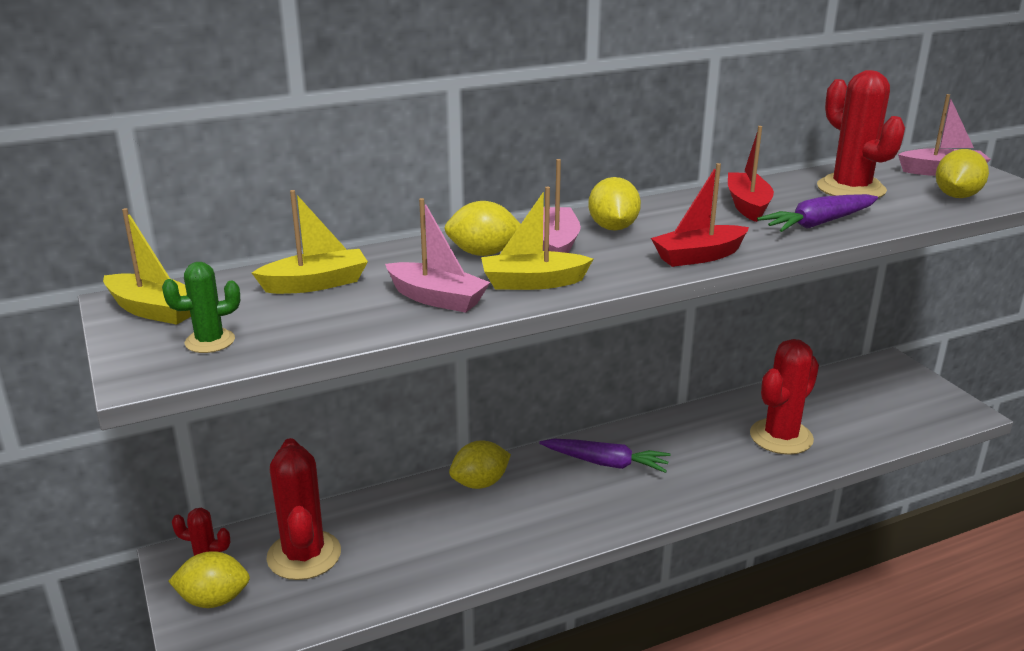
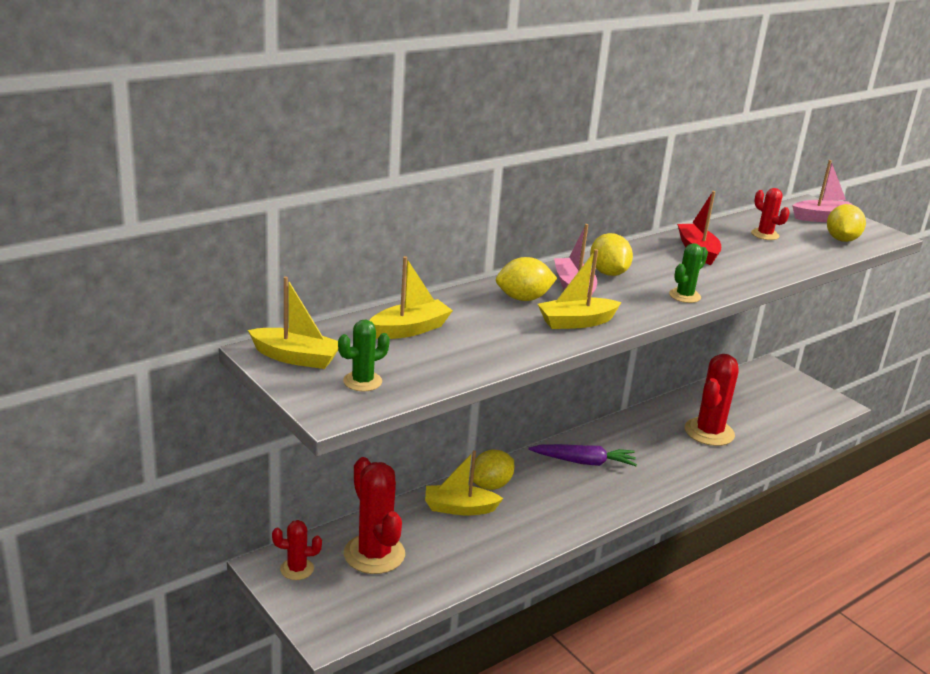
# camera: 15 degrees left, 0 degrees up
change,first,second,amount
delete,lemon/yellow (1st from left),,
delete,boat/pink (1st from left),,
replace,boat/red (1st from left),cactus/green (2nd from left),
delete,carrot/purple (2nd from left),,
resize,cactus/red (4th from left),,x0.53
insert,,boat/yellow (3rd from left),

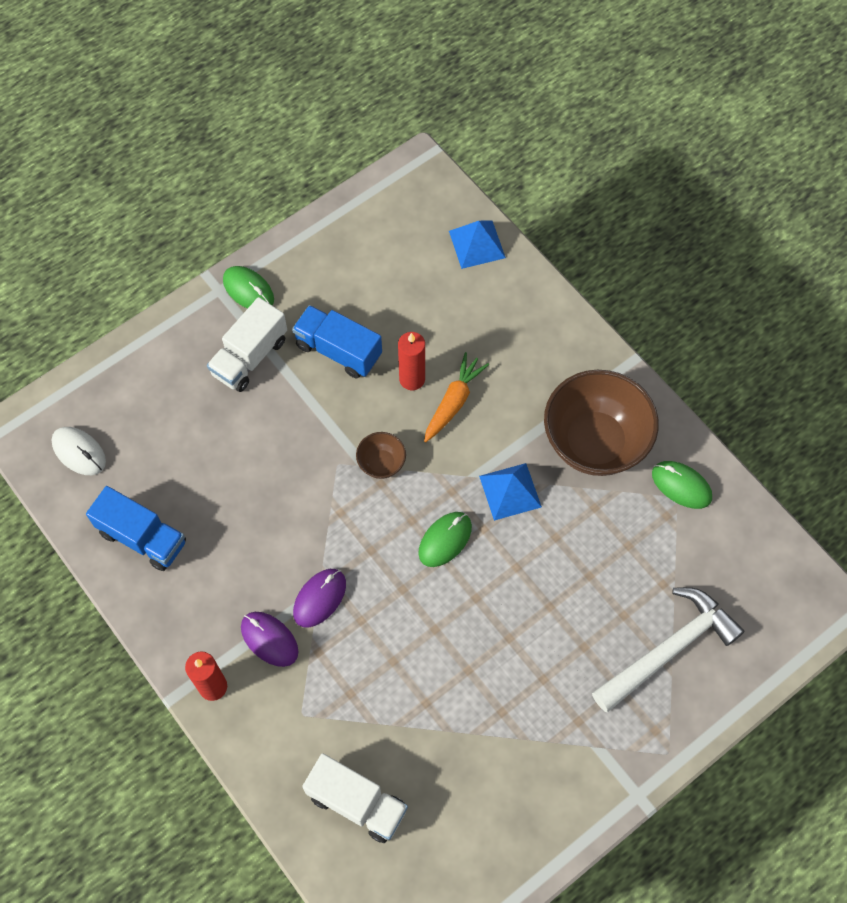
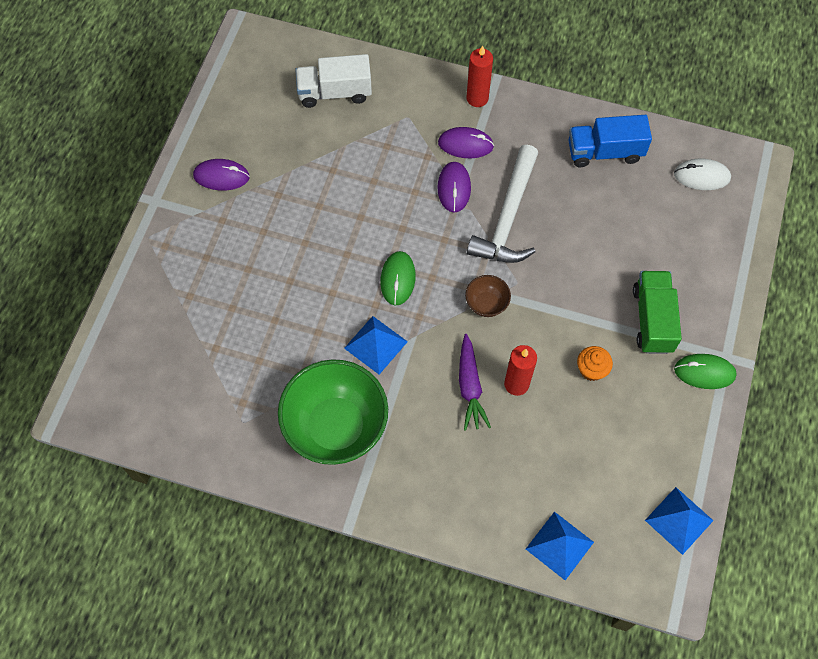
# camera: 145 degrees right, 0 degrees up
change,first,second,amount
recolor,truck/white (1st from left),truck/green,
replace,truck/blue (2nd from left),cupcake/orange,
recolor,carrot/orange,carrot/purple,
recolor,bowl/brown (2nd from left),bowl/green,
move,hammer/white,,
delete,mouse/green (3rd from left),,
insert,,mouse/purple (1st from left),
insert,,pyramid/blue (3rd from left),

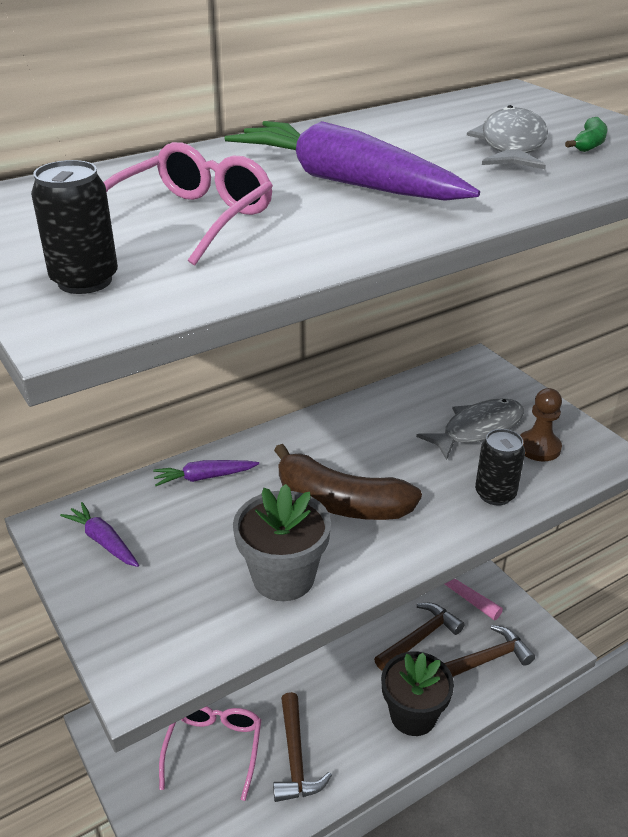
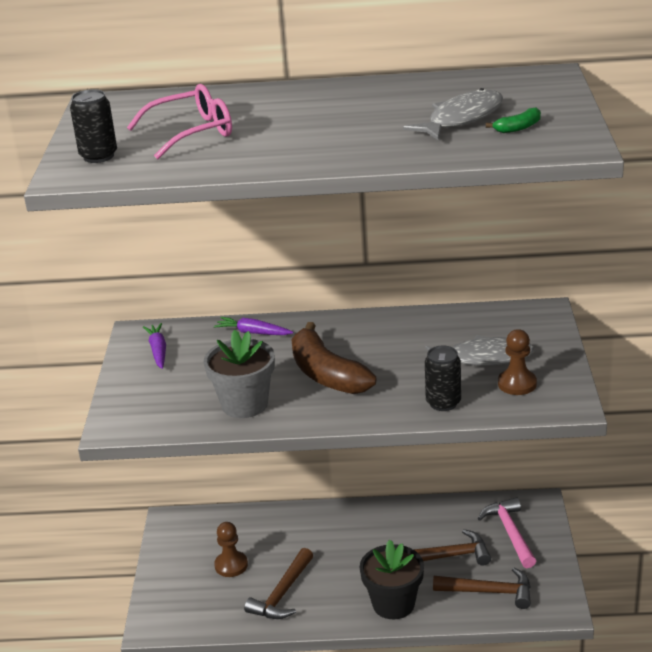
# camera: 35 degrees right, 5 degrees down
change,first,second,amount
replace,glasses/pink (2nd from left),pawn/brown (1st from left),
delete,carrot/purple (3rd from left),,

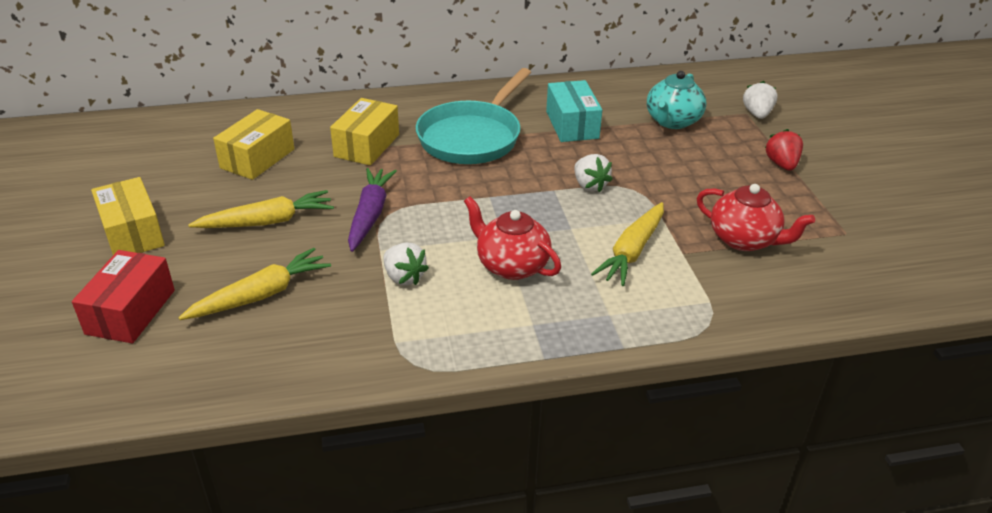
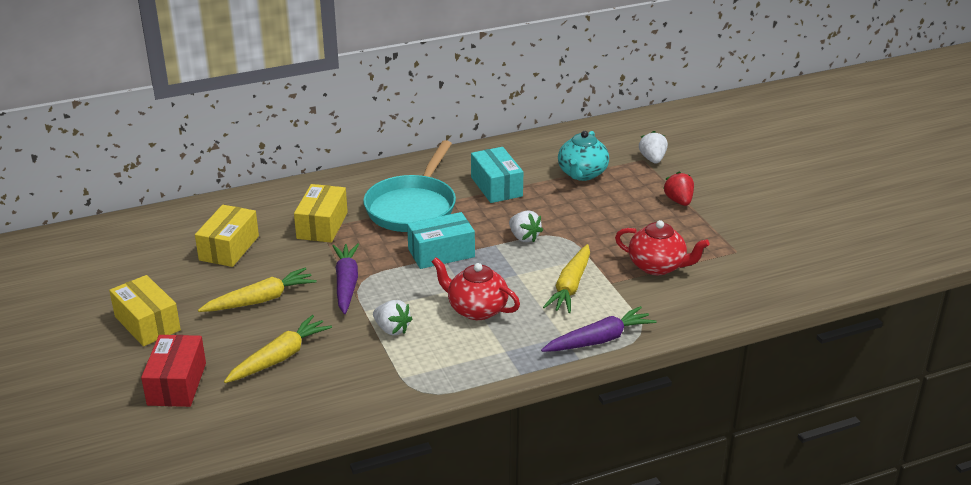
# camera: 10 degrees left, 5 degrees down
change,first,second,amount
insert,,box/turquoise (1st from left),
insert,,carrot/purple (2nd from left),

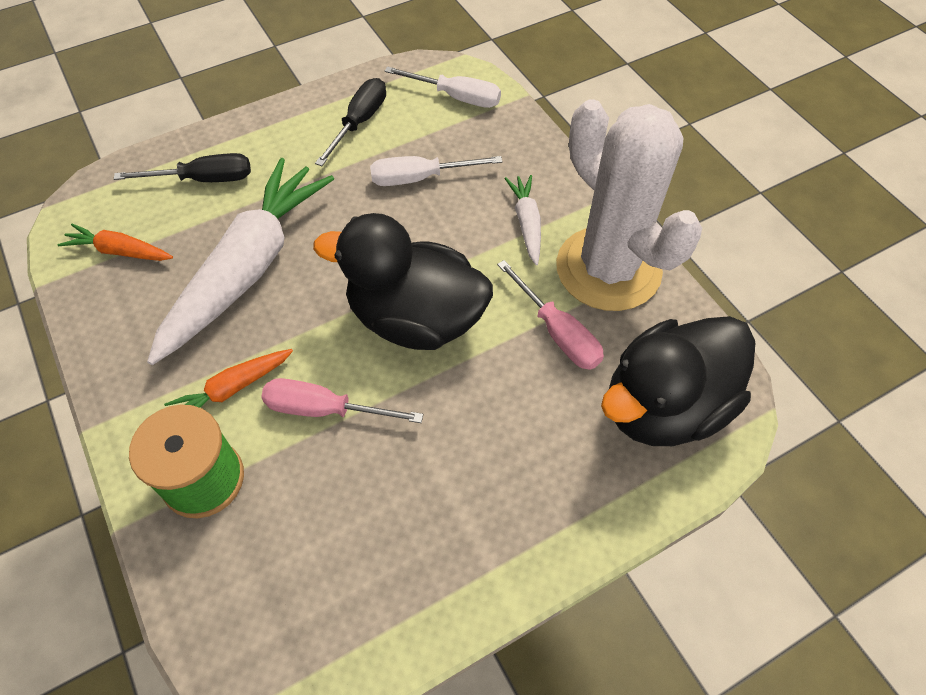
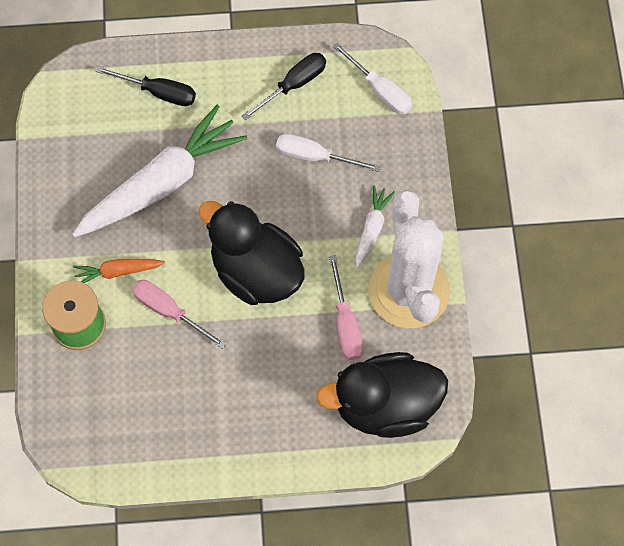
# camera: 25 degrees right, 10 degrees up
change,first,second,amount
delete,carrot/orange (1st from left),,

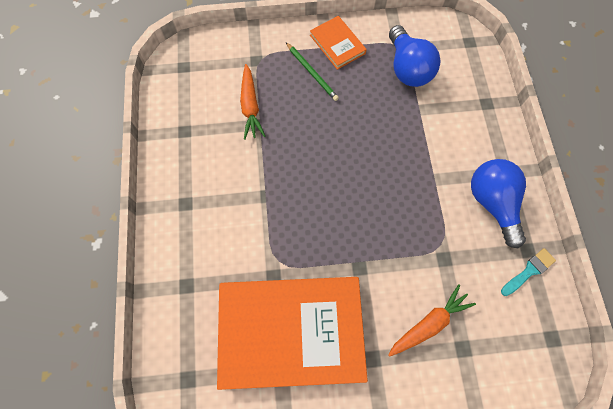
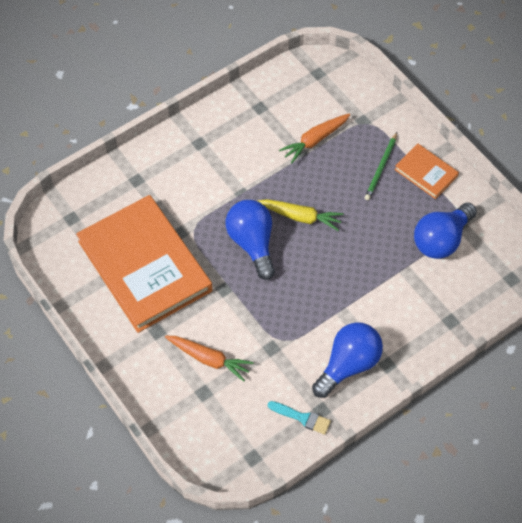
# camera: 60 degrees right, 10 degrees down
change,first,second,amount
rotate,book/orange (2nd from left),,75 degrees counterclockwise
insert,,light bulb/blue (1st from left),
insert,,carrot/yellow,

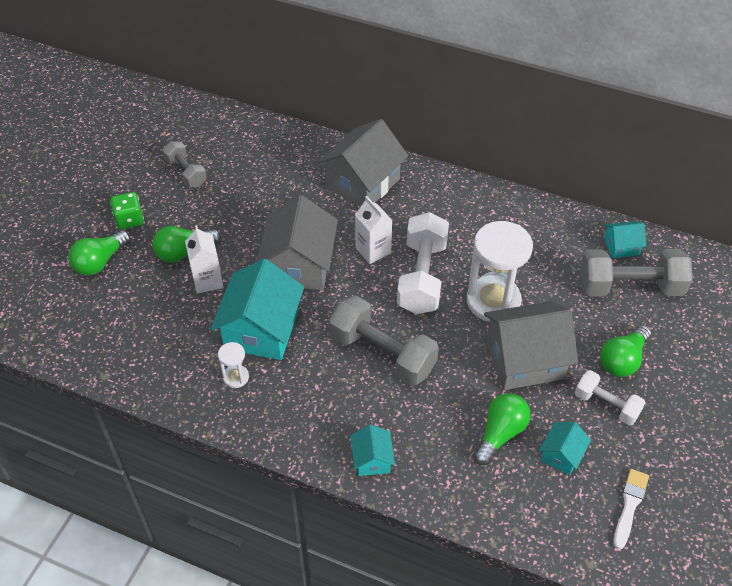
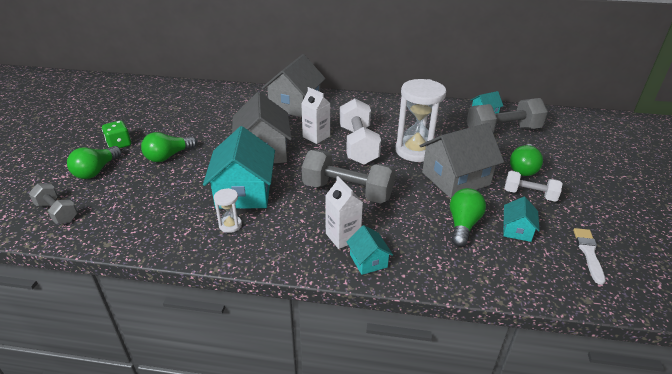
# camera: 15 degrees left, 15 degrees down
change,first,second,amount
move,dumbbell/grey (1st from left),,
move,carton/white (1st from left in the first image),carton/white (2nd from left),

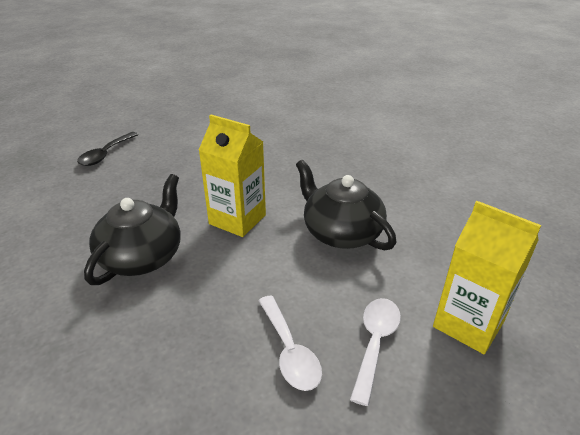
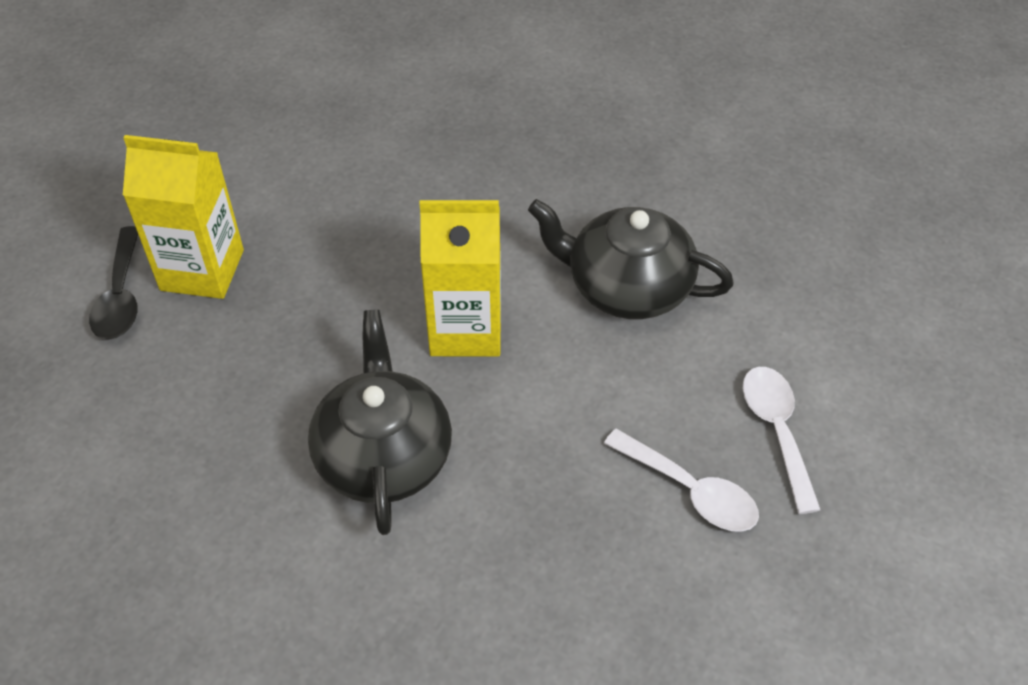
# camera: 30 degrees left, 15 degrees up
change,first,second,amount
move,carton/yellow (2nd from left in the first image),carton/yellow (1st from left),

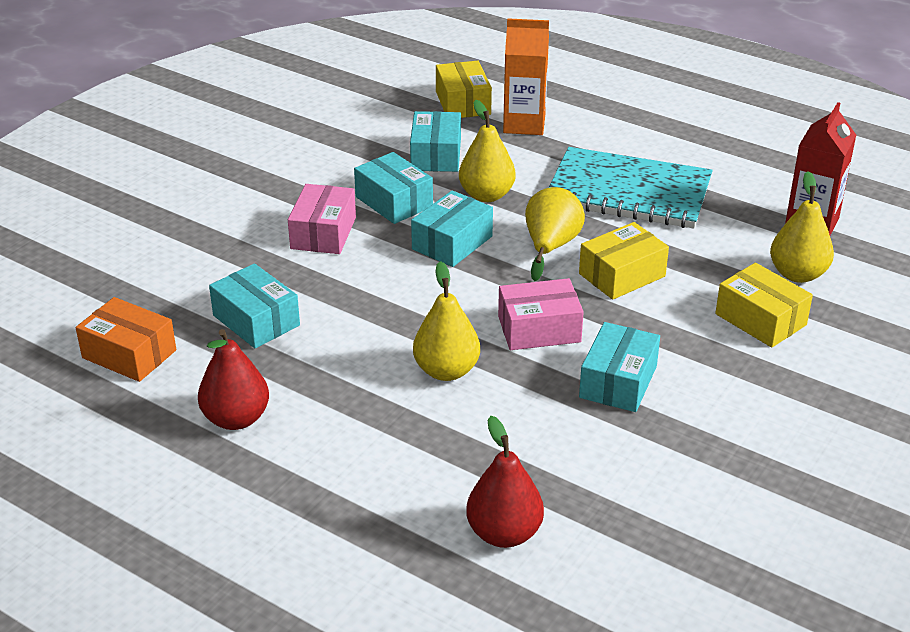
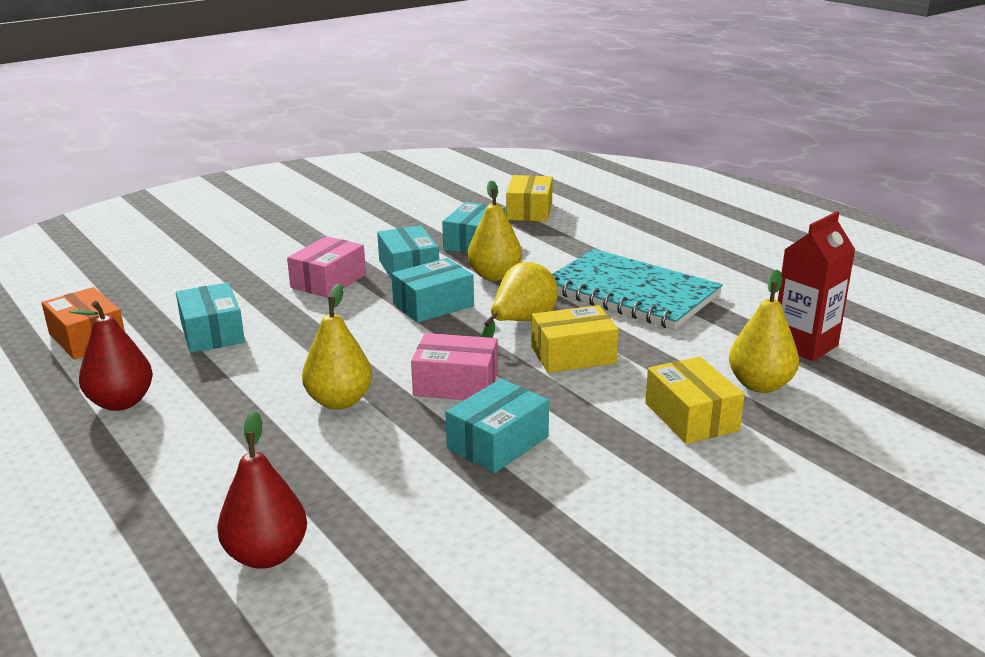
# camera: 20 degrees right, 10 degrees down
change,first,second,amount
delete,carton/orange,,

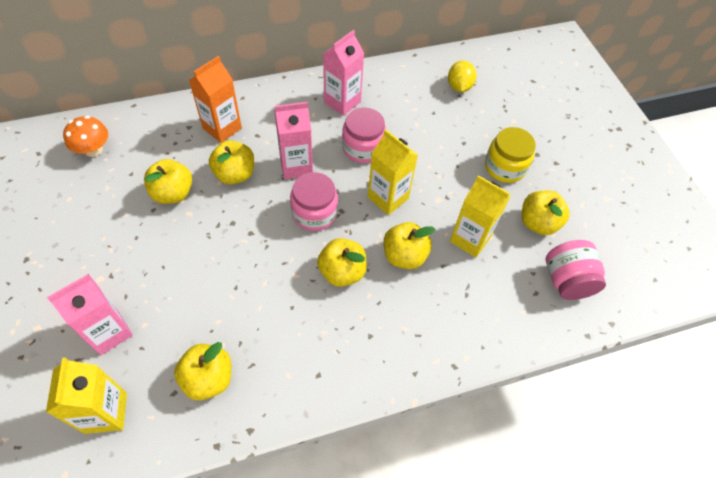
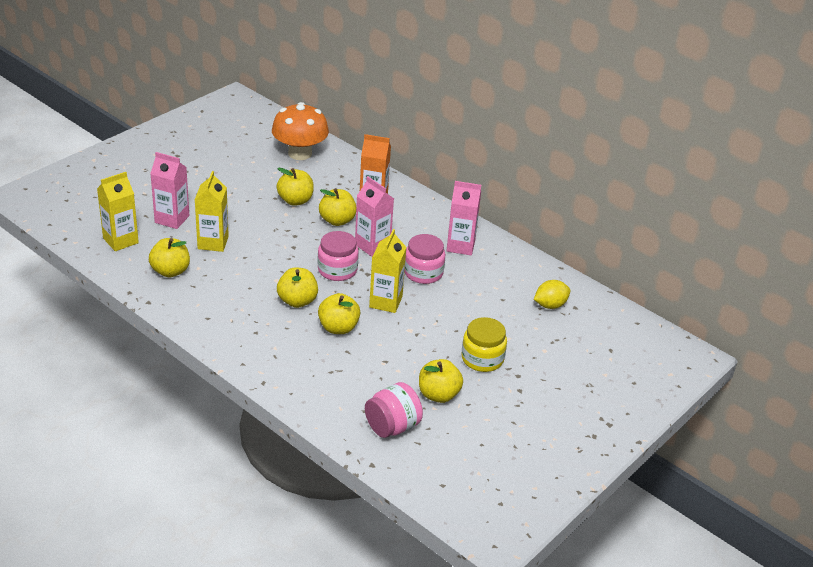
# camera: 60 degrees right, 20 degrees down
change,first,second,amount
resize,mushroom/orange,,x1.70
move,carton/yellow (3rd from left in the first image),carton/yellow (2nd from left),

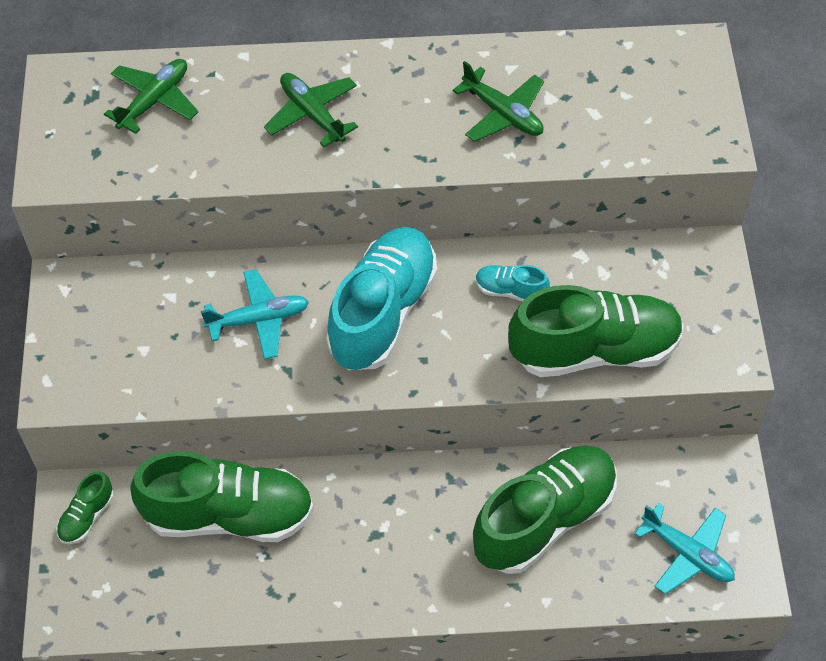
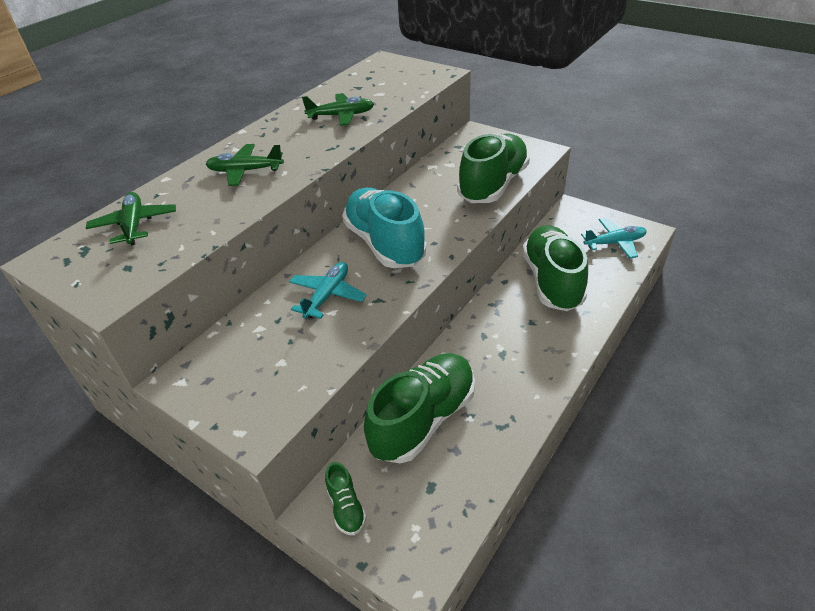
# camera: 50 degrees left, 15 degrees down
change,first,second,amount
delete,shoe/turquoise (2nd from left),,

